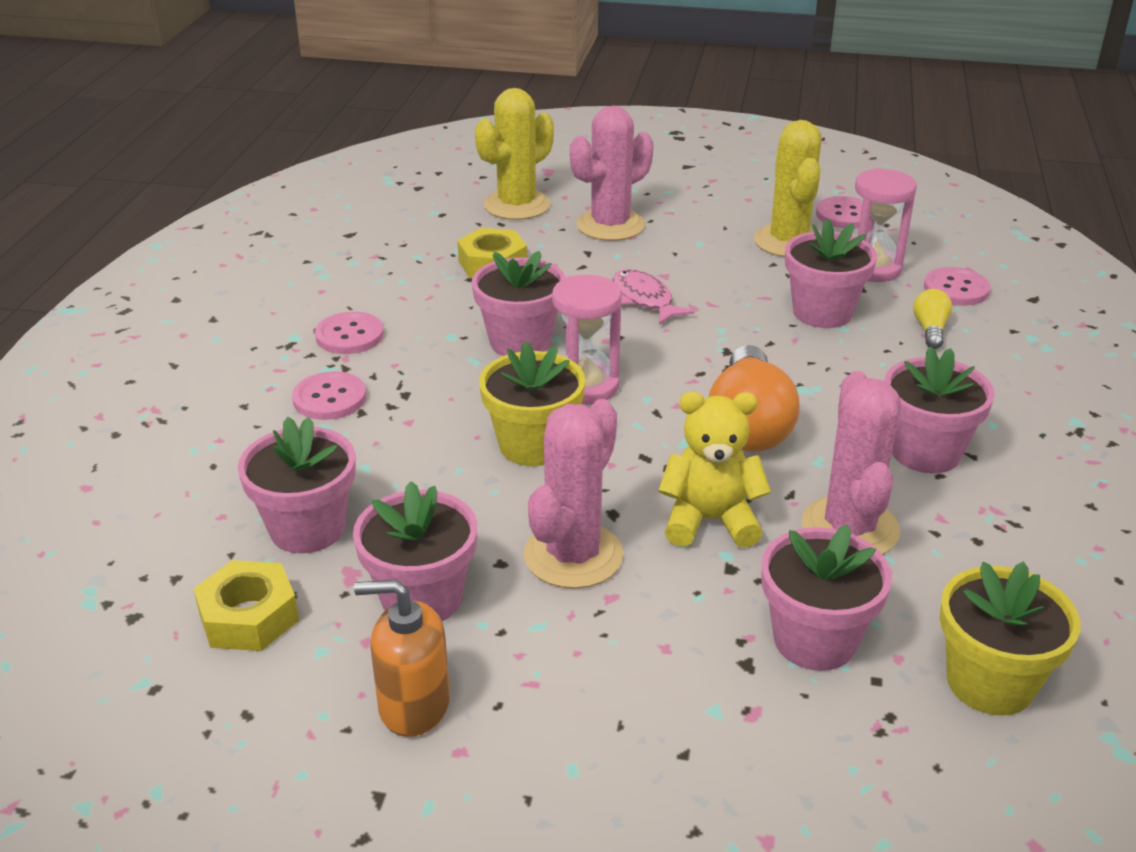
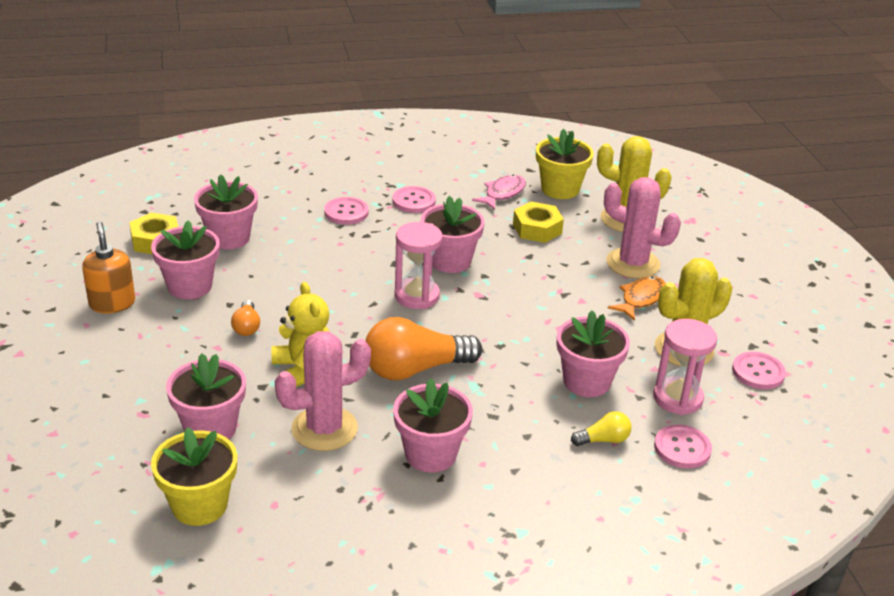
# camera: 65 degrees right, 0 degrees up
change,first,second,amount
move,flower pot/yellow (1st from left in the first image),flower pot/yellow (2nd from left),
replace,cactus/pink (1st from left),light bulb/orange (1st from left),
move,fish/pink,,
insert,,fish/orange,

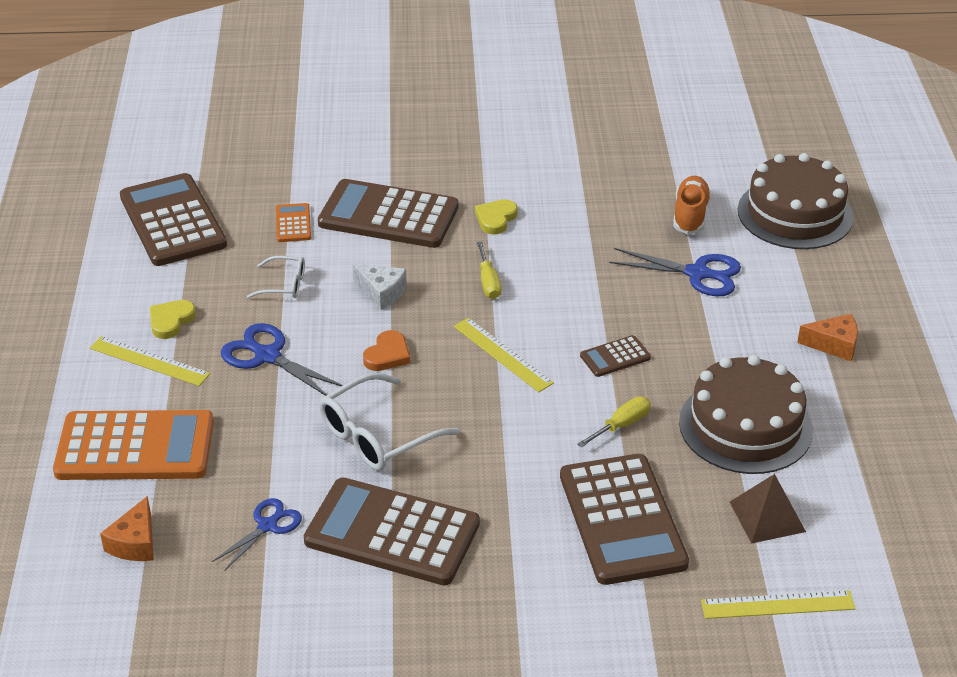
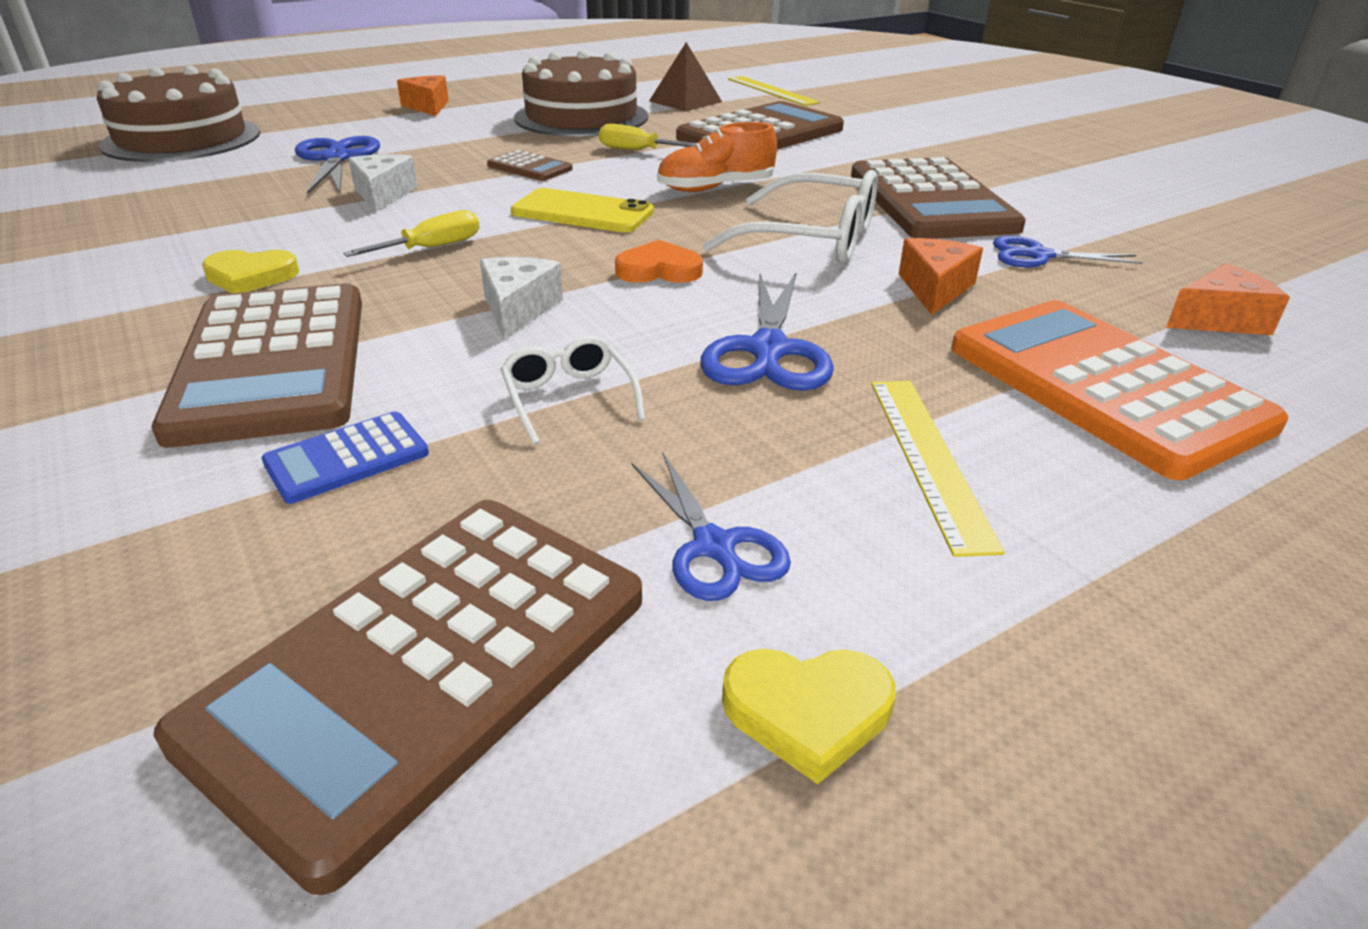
# camera: 120 degrees left, 5 degrees down
change,first,second,amount
move,heart/yellow (1st from left in the first image),heart/yellow (2nd from left),
recolor,calculator/orange (2nd from left),calculator/blue,
replace,ruler/yellow (2nd from left),phone/yellow,
move,shoe/orange,,
insert,,cheese/white (1st from left),
insert,,scissors/blue (2nd from left),
insert,,cheese/orange (2nd from left),

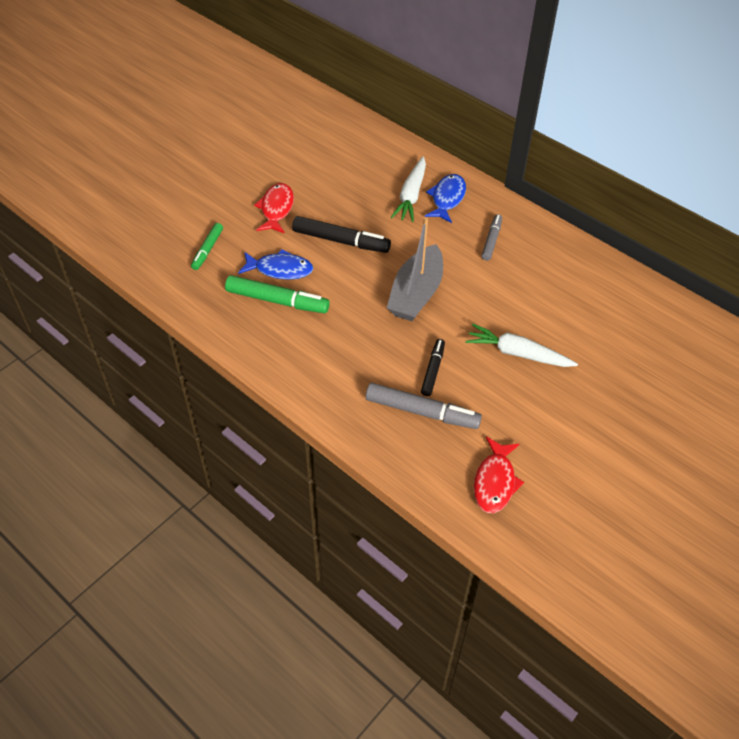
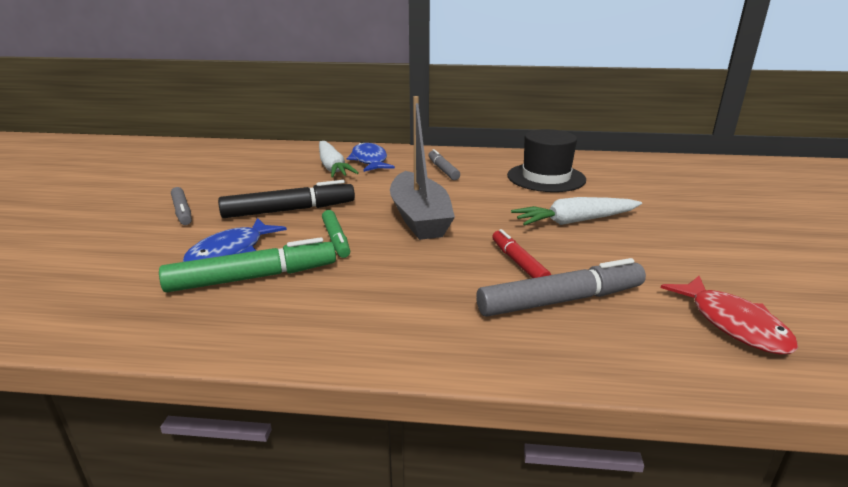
# camera: 35 degrees left, 25 degrees down
change,first,second,amount
move,marker/green (1st from left in the first image),marker/green (2nd from left),
rotate,fish/blue (1st from left),,150 degrees clockwise
replace,fish/red (1st from left),marker/grey (1st from left),
recolor,marker/black (2nd from left),marker/red,
insert,,hat/black,

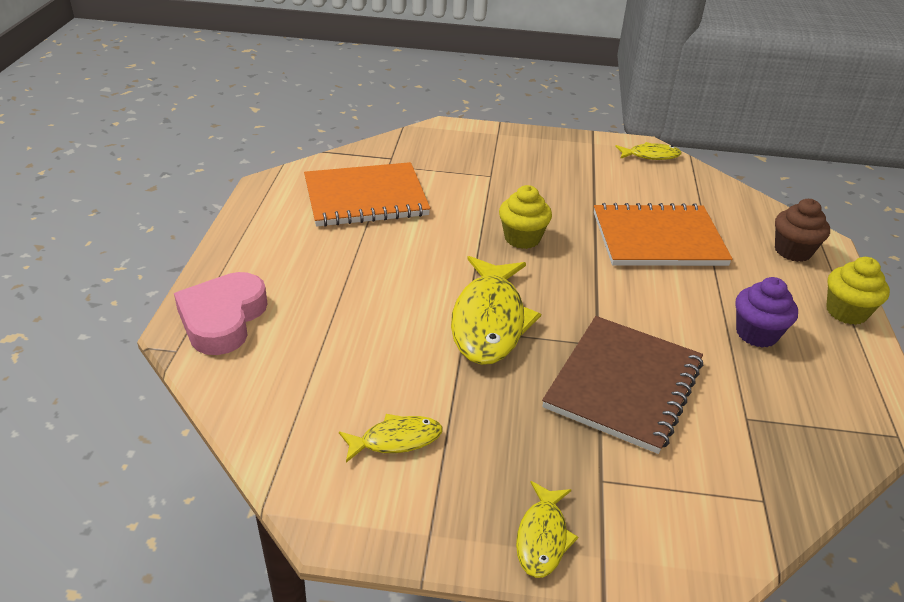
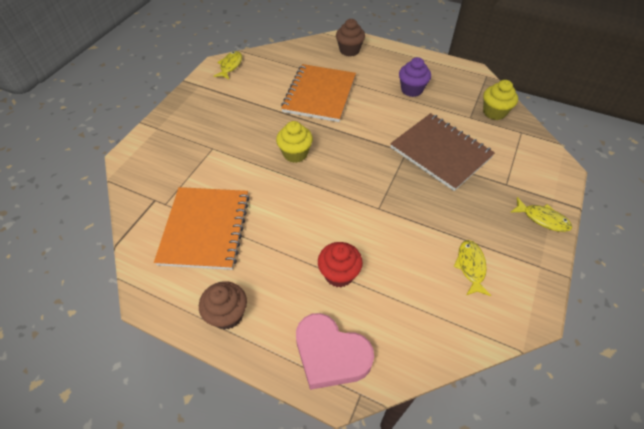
# camera: 70 degrees left, 15 degrees up
change,first,second,amount
delete,fish/yellow (2nd from left),,
move,cupcake/yellow (2nd from left),,
insert,,cupcake/brown (1st from left),
insert,,cupcake/red,

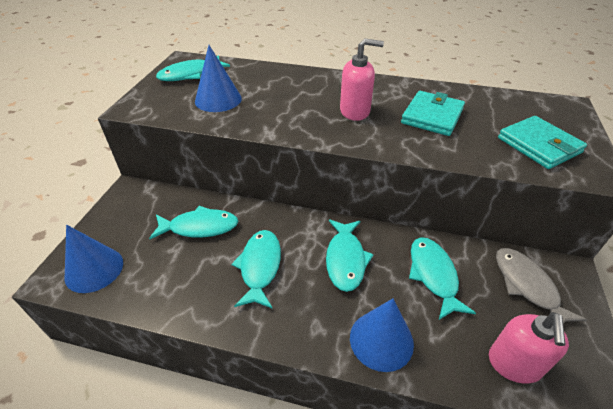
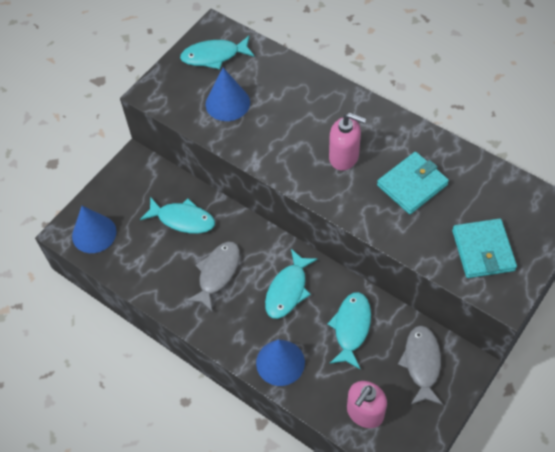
# camera: 25 degrees right, 15 degrees up
change,first,second,amount
recolor,fish/turquoise (3rd from left),fish/grey (1st from left),

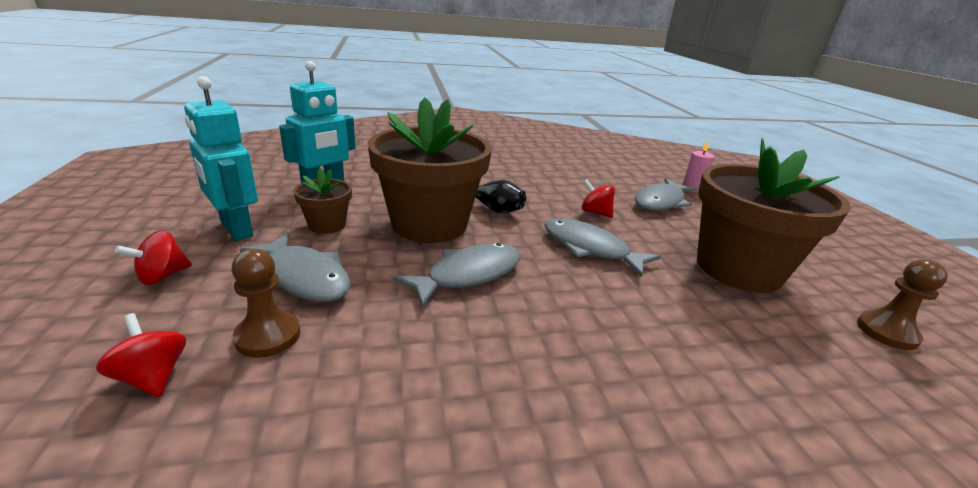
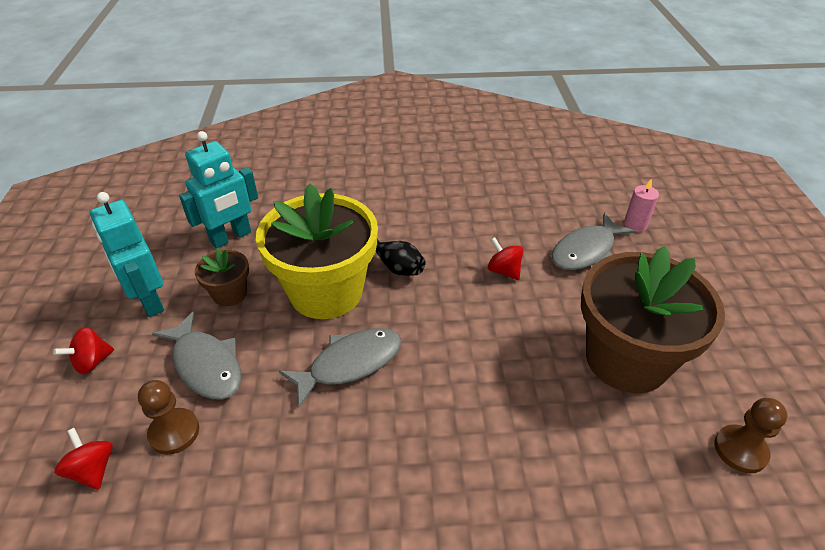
# camera: 10 degrees right, 15 degrees up
change,first,second,amount
recolor,flower pot/brown (2nd from left),flower pot/yellow,
delete,fish/grey (3rd from left),,

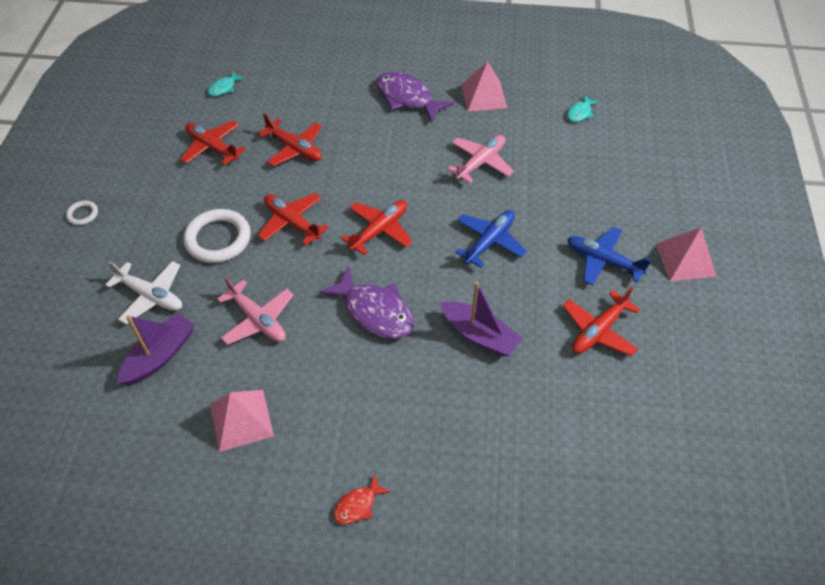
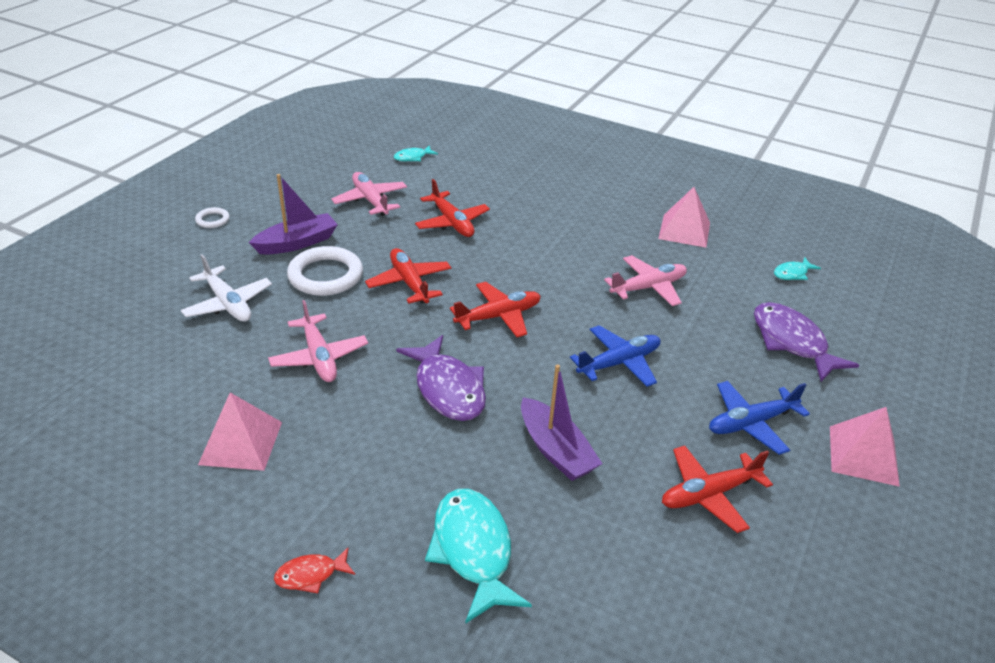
# camera: 20 degrees right, 15 degrees down
change,first,second,amount
move,boat/purple (1st from left),,
recolor,plane/red (1st from left),plane/pink (2nd from left),
move,fish/purple (2nd from left),,
rotate,plane/blue (2nd from left),,75 degrees counterclockwise
insert,,fish/turquoise (2nd from left),

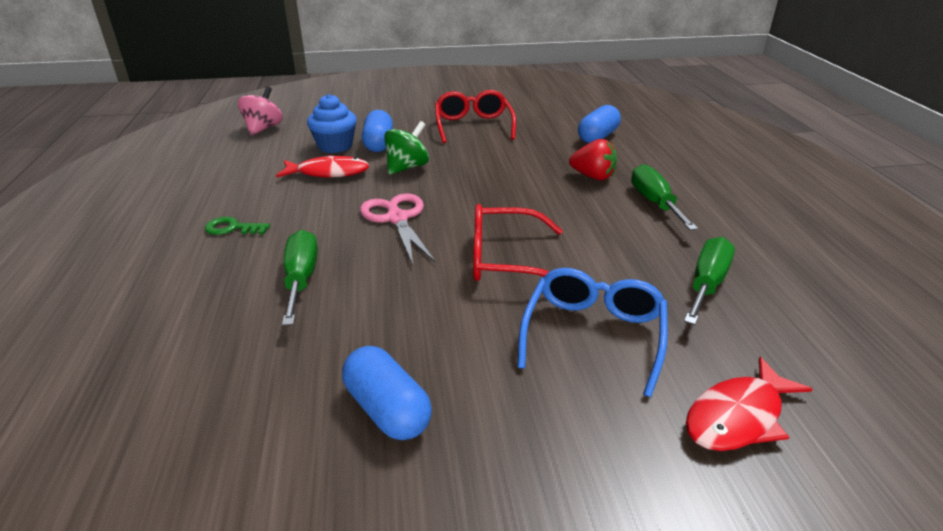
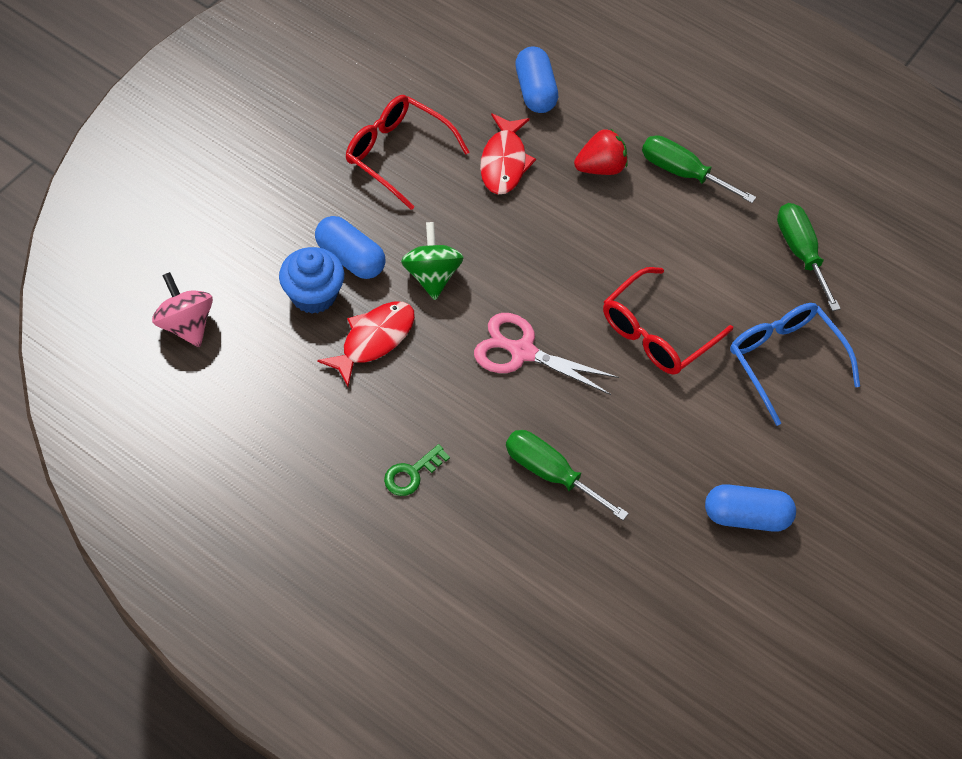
# camera: 50 degrees left, 25 degrees up
change,first,second,amount
move,fish/red (2nd from left),,

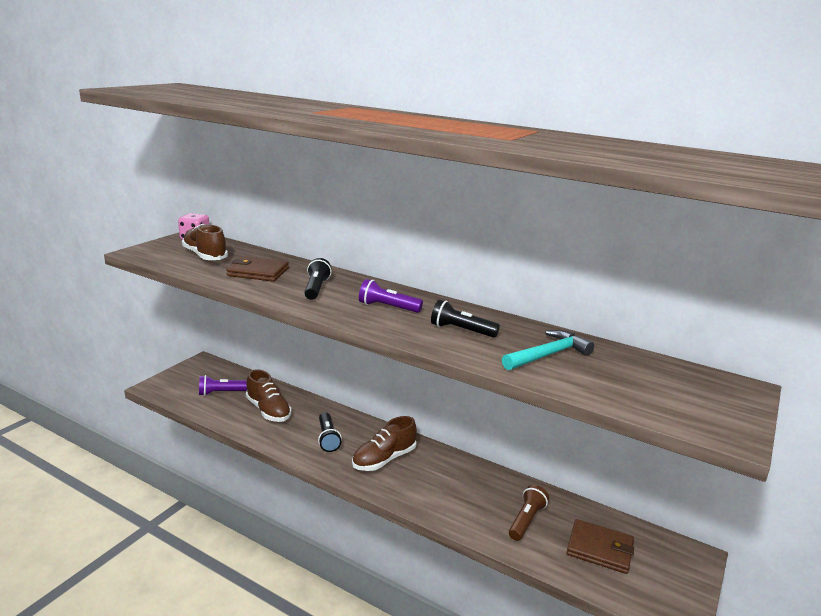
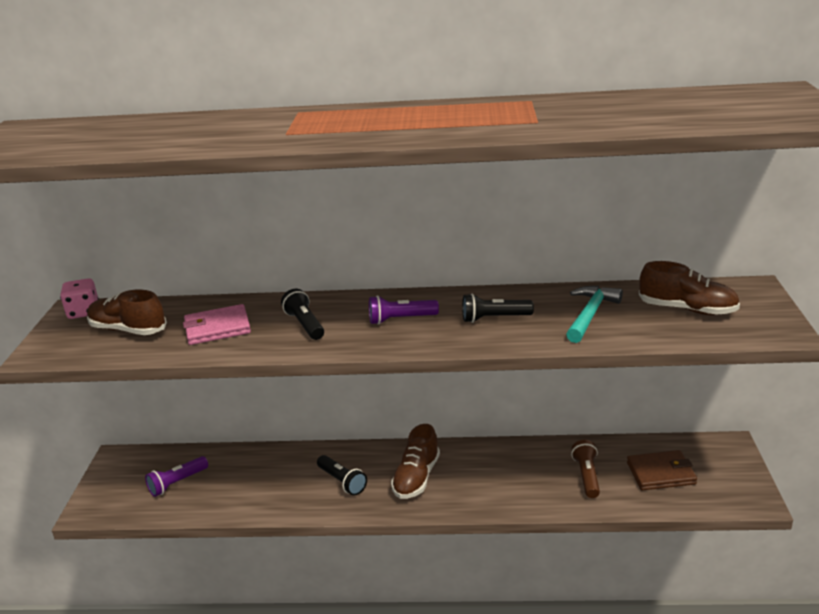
# camera: 25 degrees left, 5 degrees up
change,first,second,amount
recolor,wallet/brown (1st from left),wallet/pink,
move,shoe/brown (2nd from left in the first image),shoe/brown (3rd from left),

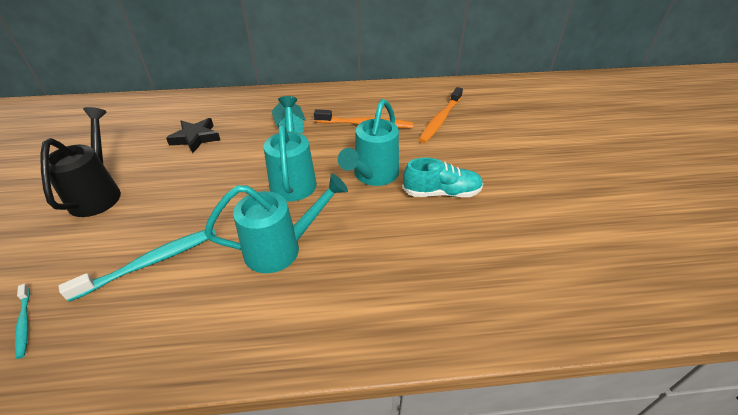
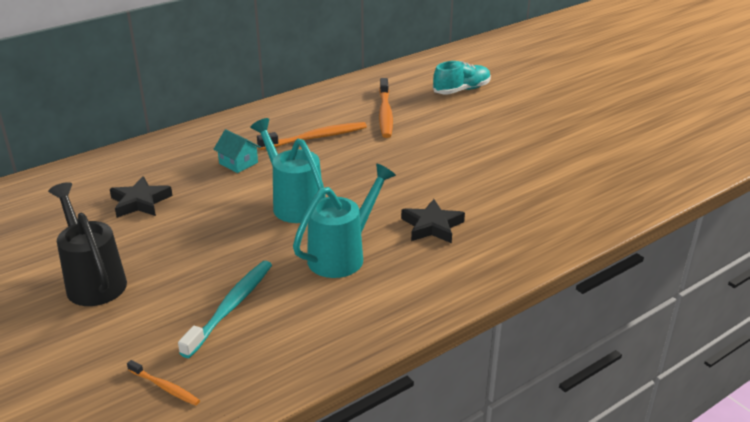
# camera: 30 degrees left, 10 degrees down
change,first,second,amount
recolor,toothbrush/turquoise (1st from left),toothbrush/orange (1st from left),
delete,watering can/turquoise (3rd from left),,
move,shoe/turquoise,,
insert,,star/black (2nd from left),

